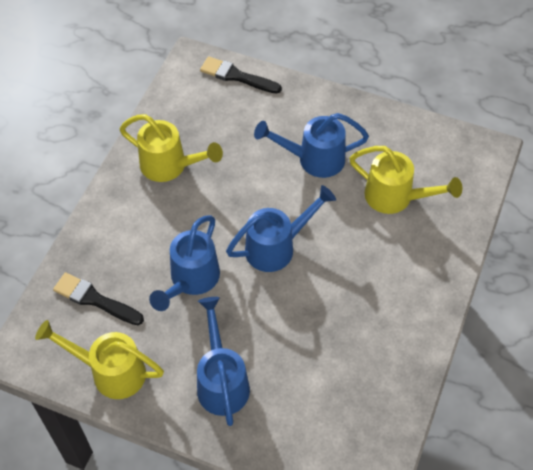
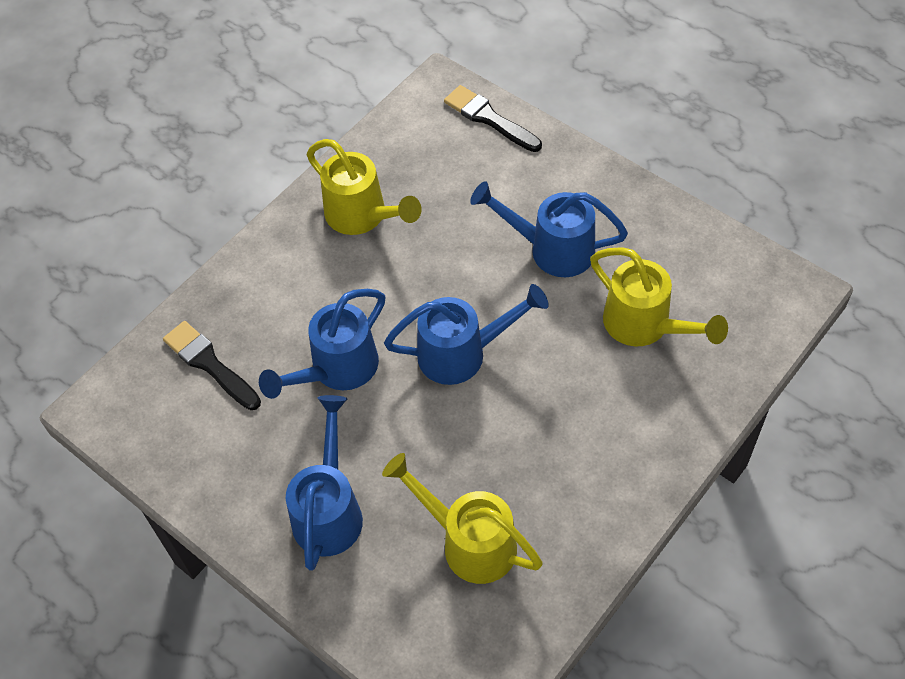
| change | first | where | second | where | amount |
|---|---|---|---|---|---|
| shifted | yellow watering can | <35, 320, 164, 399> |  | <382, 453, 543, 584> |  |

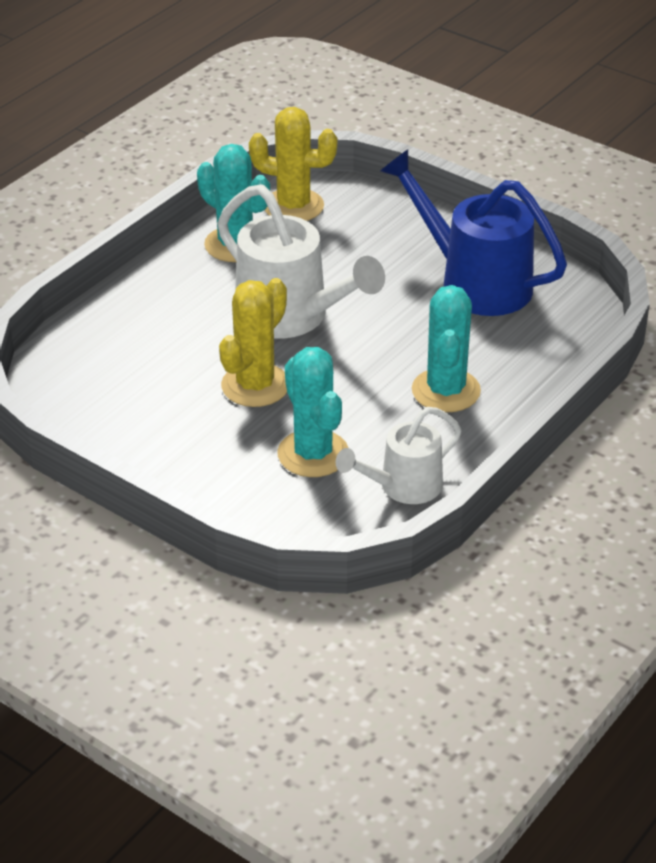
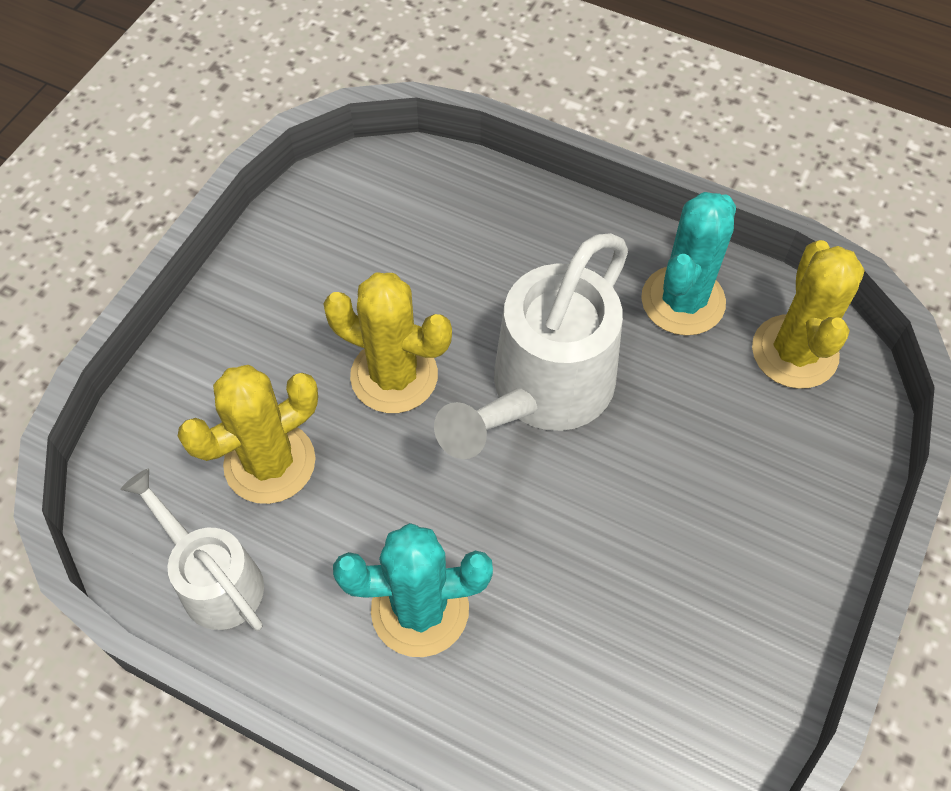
| change | first | where | second | where | amount |
|---|---|---|---|---|---|
| repainted | turquoise cactus | <278, 347, 348, 477> | yellow cactus | <178, 365, 318, 504> |  |
| gone | blue watering can | <380, 149, 567, 316> |  |  |  |

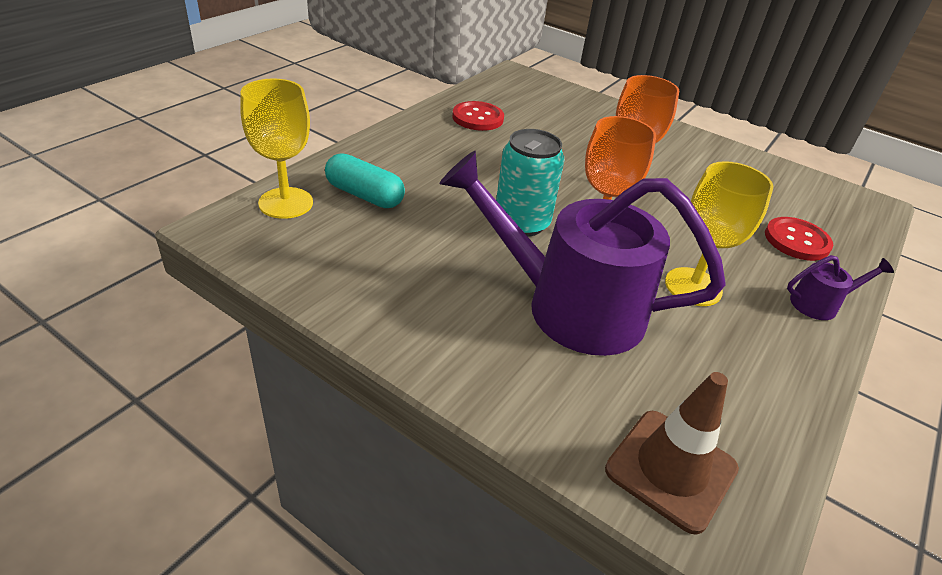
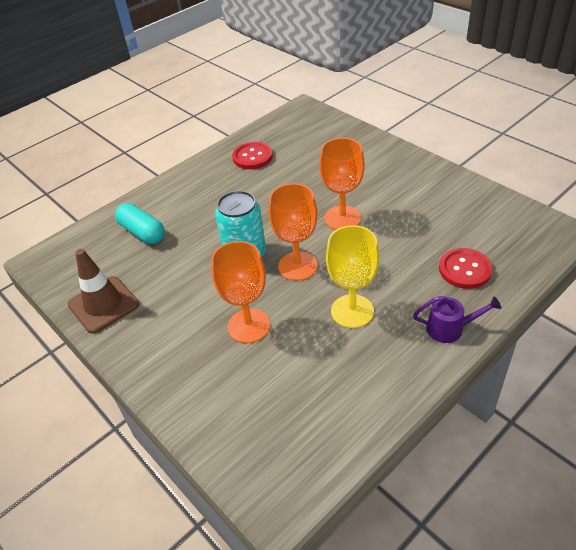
| change | first | where | second | where | amount |
|---|---|---|---|---|---|
| gone | yellow goblet | <240, 78, 313, 219> |  |  |  |
| swapped | purple watering can | <439, 151, 726, 356> | orange goblet | <211, 241, 270, 343> |  |
| shifted | brown traffic cone | <605, 372, 739, 535> |  | <68, 249, 139, 334> |  |

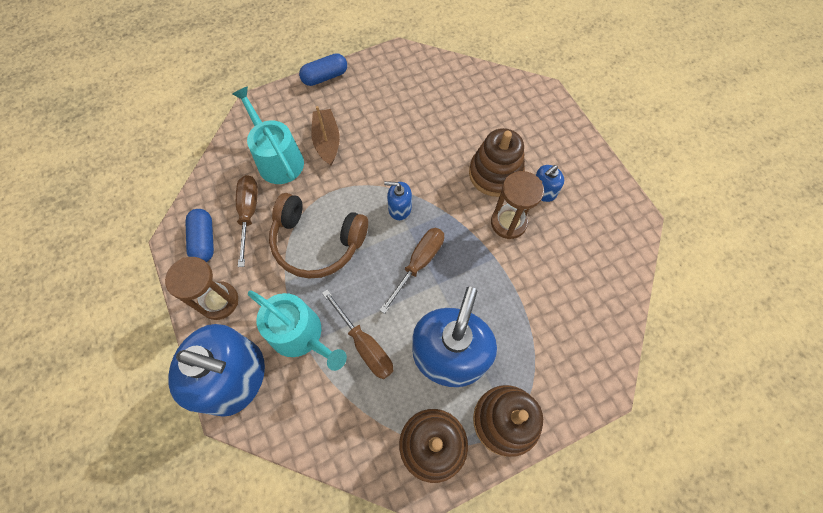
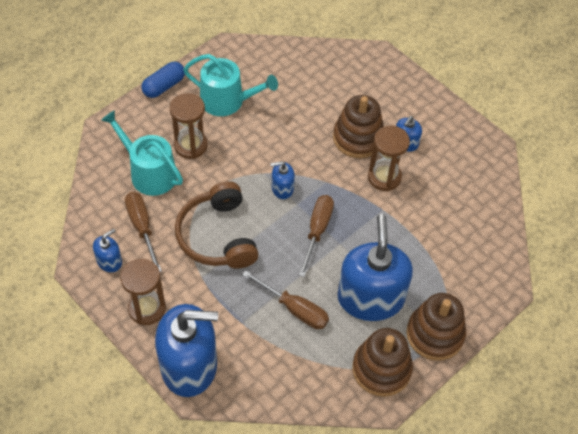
| change | first | where | second | where | amount |
|---|---|---|---|---|---|
| swapped | blue capsule | <185, 209, 214, 262> | blue soap dispenser | <93, 229, 122, 272> |  |
| shifted | turquoise watering can | <248, 291, 347, 371> |  | <183, 54, 278, 116> |  |
| rotated | brown headphones | <269, 193, 368, 279> |  | <175, 181, 259, 269> | 75 degrees clockwise |
| swapped | brown boat | <311, 106, 340, 166> | brown hourglass | <170, 93, 208, 159> |  |

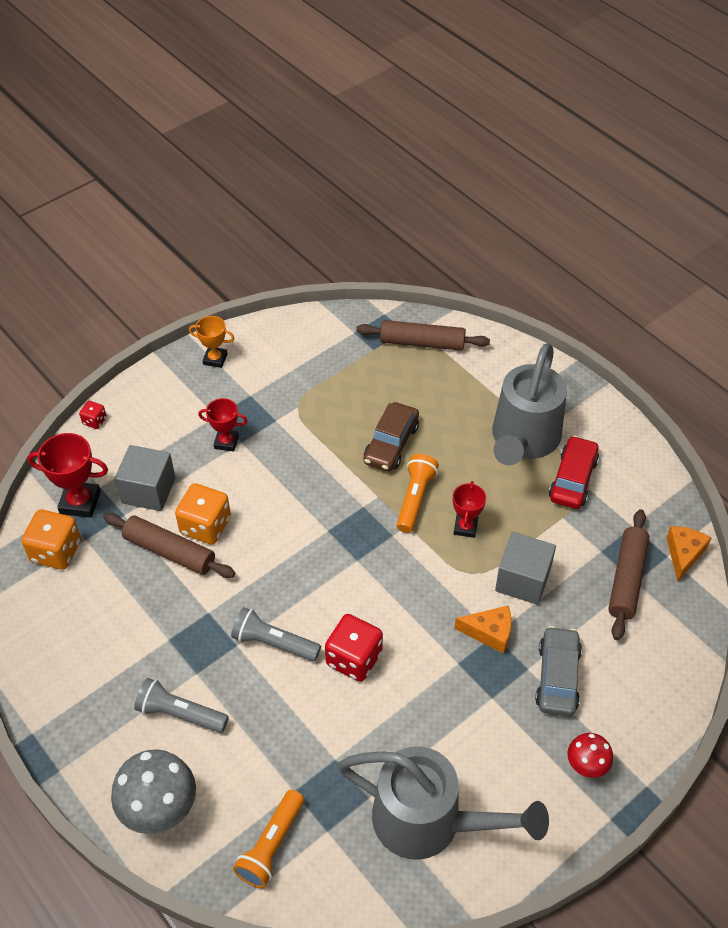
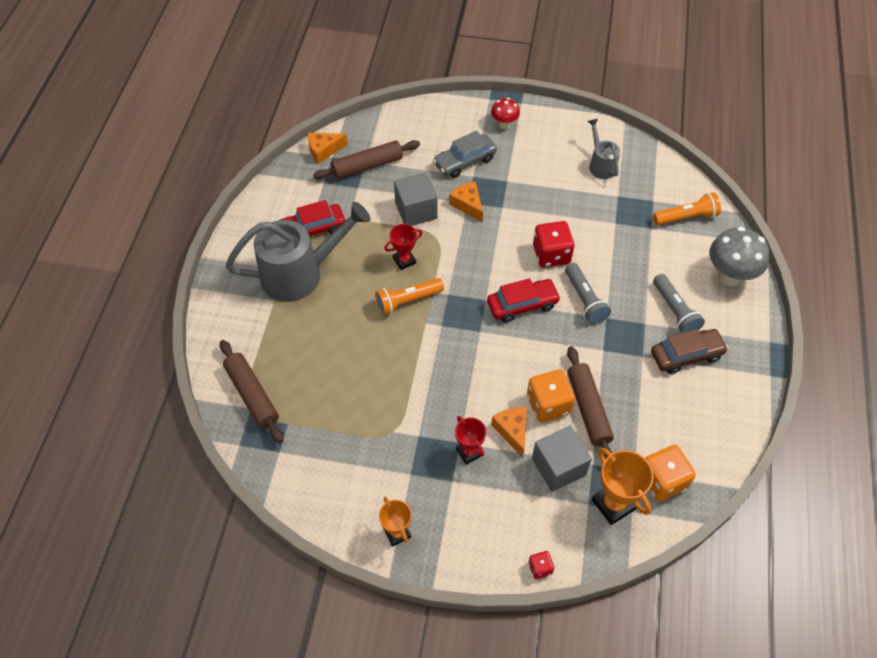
| change | first | where | second | where | amount |
|---|---|---|---|---|---|
| repainted | red trophy | <28, 433, 108, 518> | orange trophy | <592, 448, 654, 525> |  |
| scaled | grey watering can | <338, 746, 549, 860> |  | <587, 118, 620, 179> | x0.50 |
| shifted | brown car | <363, 402, 419, 471> |  | <651, 329, 728, 374> |  |
| new |  |  | red car | <487, 278, 561, 323> |  |
| new |  |  | orange cheese | <491, 407, 527, 458> |  |

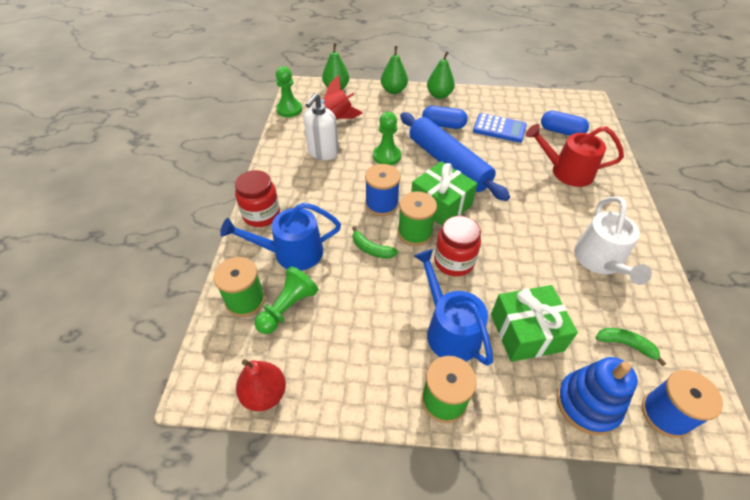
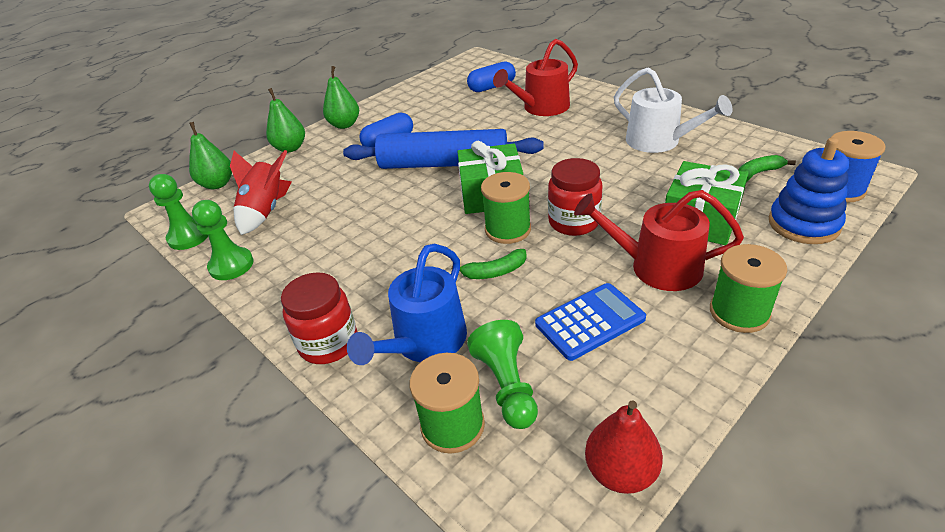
| change | first | where | second | where | amount |
|---|---|---|---|---|---|
| gone | white soap dispenser | <303, 93, 339, 160> |  |  |  |
| gone | blue spool | <365, 164, 401, 216> |  |  |  |
| shifted | green pawn | <373, 112, 401, 165> |  | <192, 200, 254, 280> |  |
| repainted | blue watering can | <414, 249, 493, 366> | red watering can | <574, 190, 744, 291> |  |
| shifted | blue calculator | <473, 113, 527, 143> |  | <535, 283, 646, 361> |  |

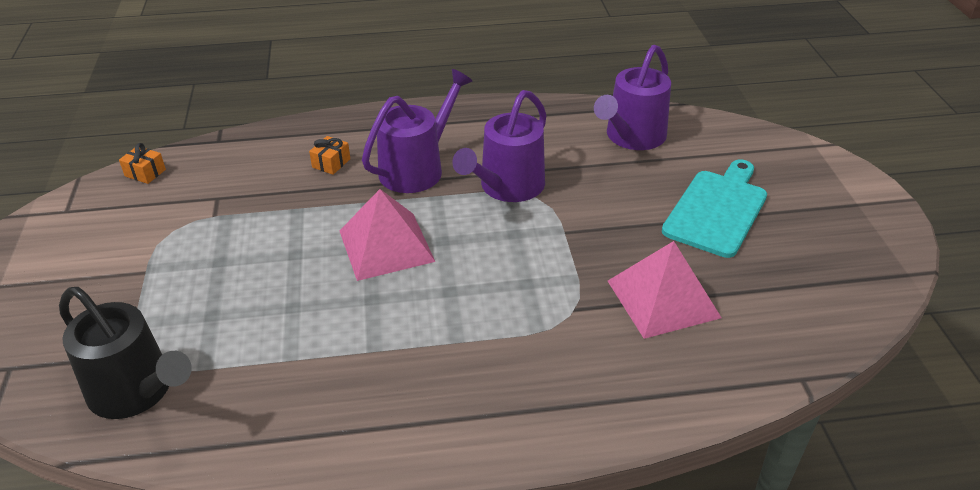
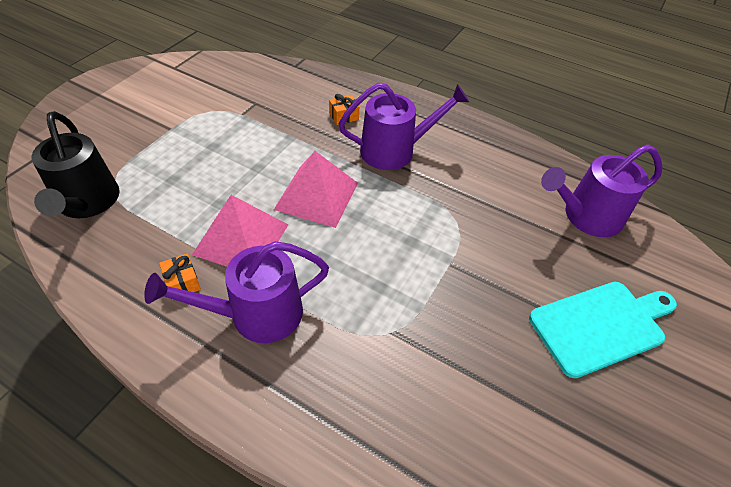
| change | first | where | second | where | amount |
|---|---|---|---|---|---|
| shifted | orange gift | <119, 143, 166, 184> |  | <159, 254, 201, 300> |  |
| shifted | purple watering can | <453, 90, 547, 202> |  | <144, 241, 329, 343> |  |
| shifted | pink pyramid | <608, 241, 722, 339> |  | <192, 195, 288, 267> |  |

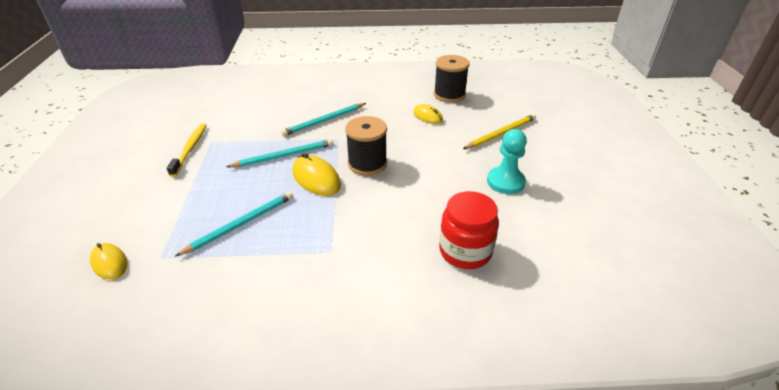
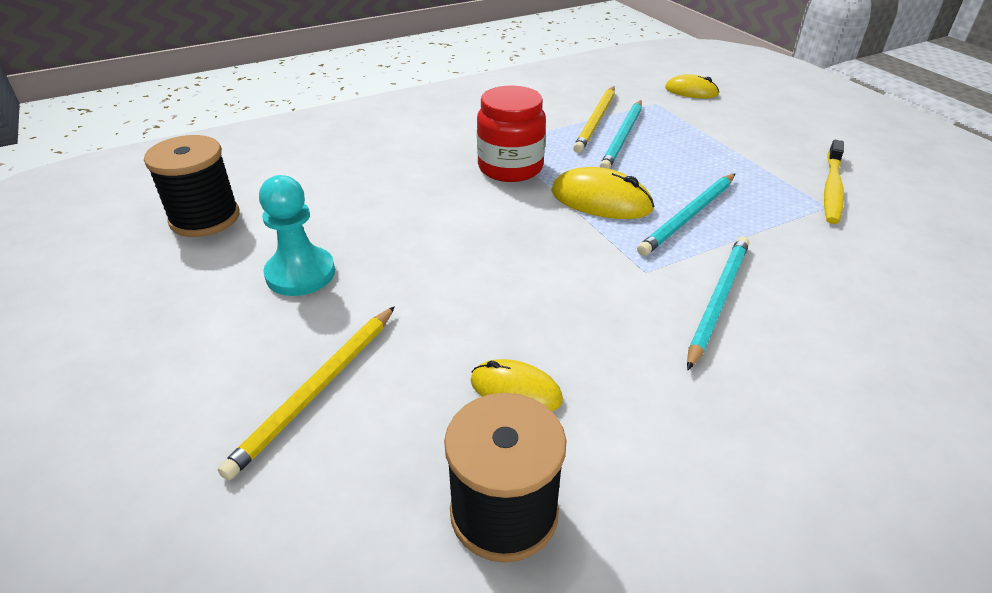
| change | first | where | second | where | amount |
|---|---|---|---|---|---|
| rotated | yellow toothbrush | <167, 124, 207, 177> |  | <824, 140, 844, 224> | 45 degrees clockwise |
| shifted | black spool | <345, 116, 387, 176> |  | <144, 135, 239, 237> |  |
| shifted | red jar | <439, 191, 499, 269> |  | <477, 85, 546, 182> |  |
| new |  |  | yellow pencil | <573, 86, 615, 153> |  |

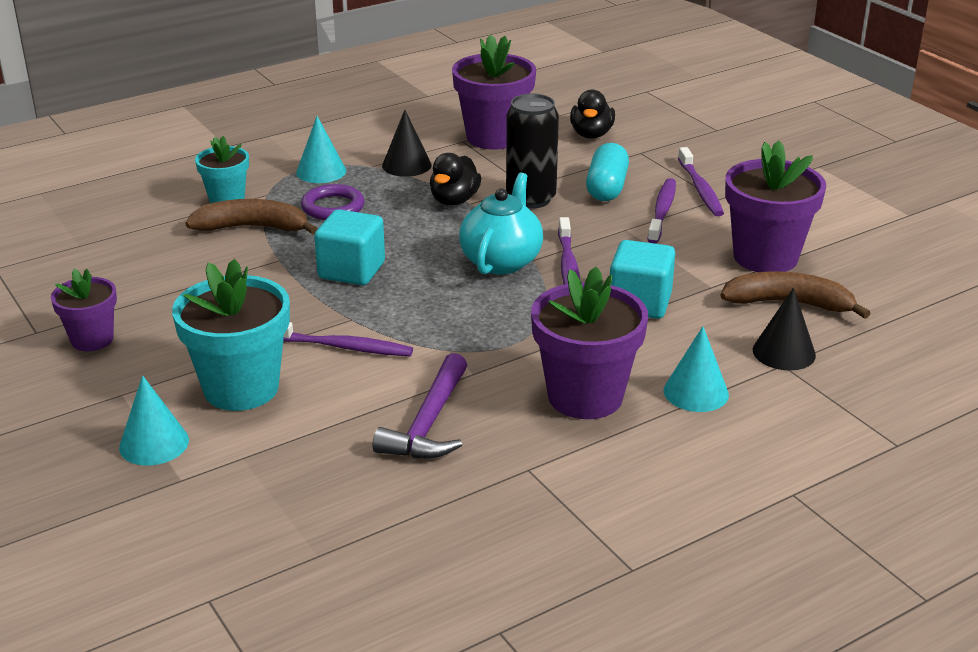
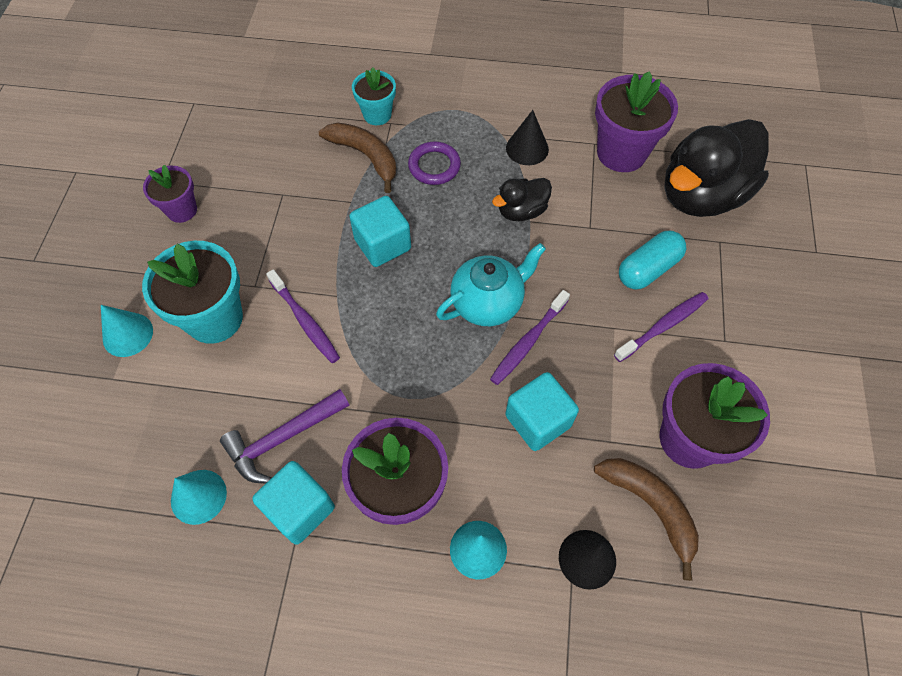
| change | first | where | second | where | amount |
|---|---|---|---|---|---|
| shifted | turquoise cone | <296, 116, 346, 183> |  | <171, 470, 227, 525> |  |
| gone | black can | <506, 94, 559, 209> |  |  |  |
| scaled | black duck | <570, 89, 615, 139> |  | <664, 119, 769, 217> | x2.05 |
| gone | purple toothbrush | <678, 147, 724, 216> |  |  |  |
| new |  |  | turquoise cube | <252, 461, 335, 545> |  |

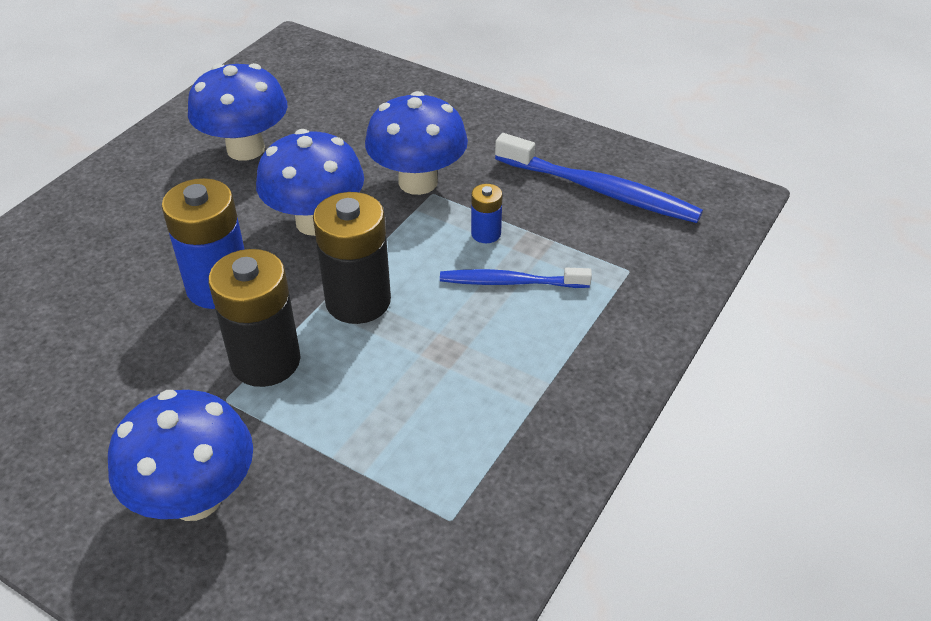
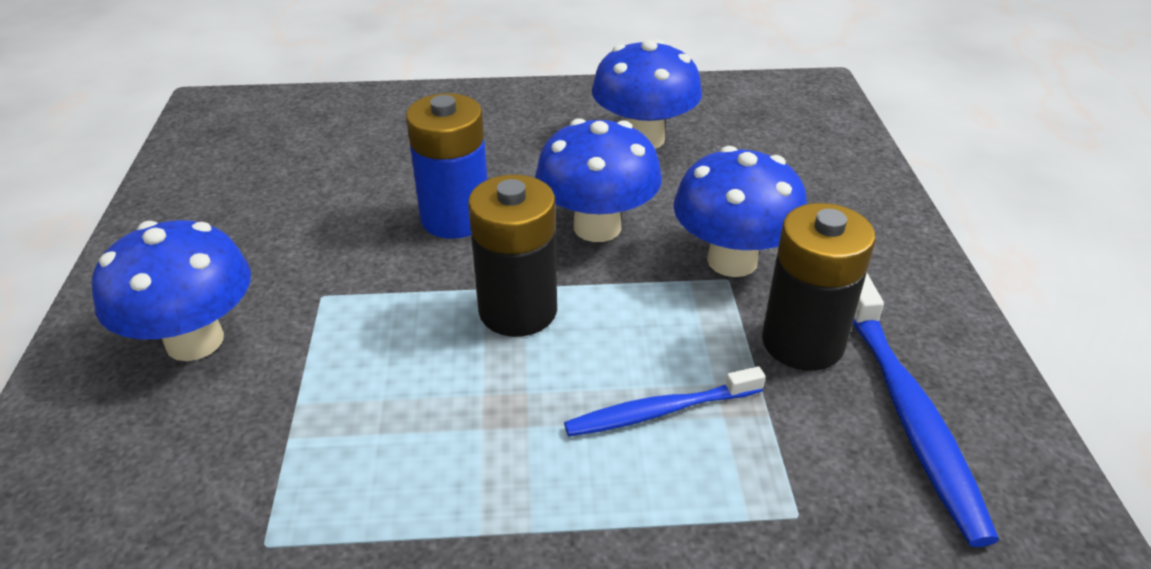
| change | first | where | second | where | amount |
|---|---|---|---|---|---|
| shifted | black battery | <208, 249, 301, 387> |  | <762, 203, 876, 371> |  |
| rotated | blue toothbrush | <440, 268, 592, 288> |  | <564, 366, 765, 436> | 75 degrees counterclockwise |
| gone | blue battery | <471, 184, 503, 243> |  |  |  |

